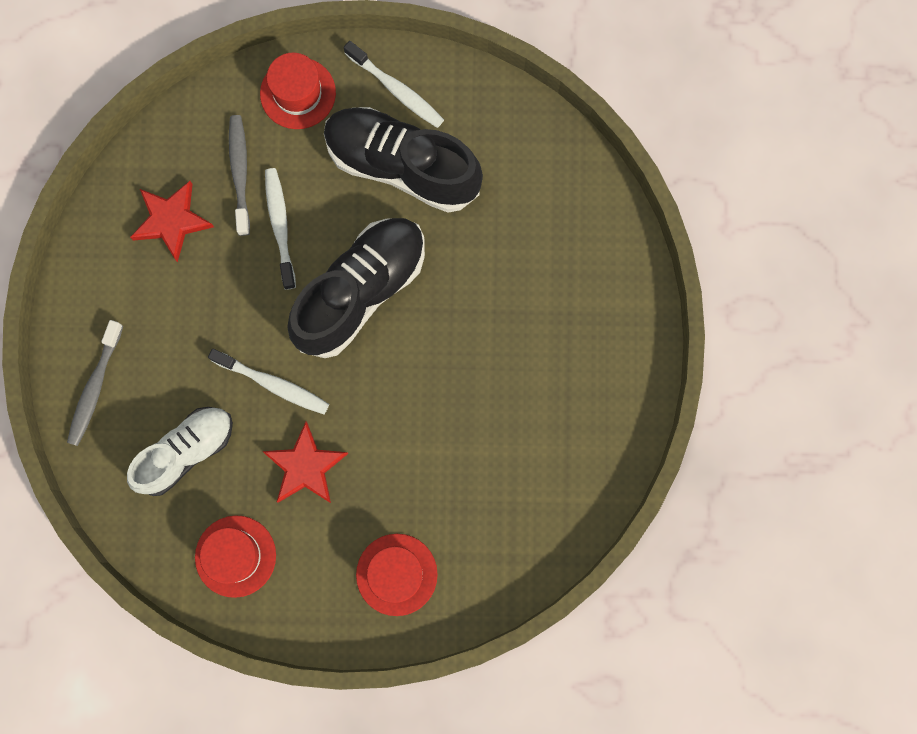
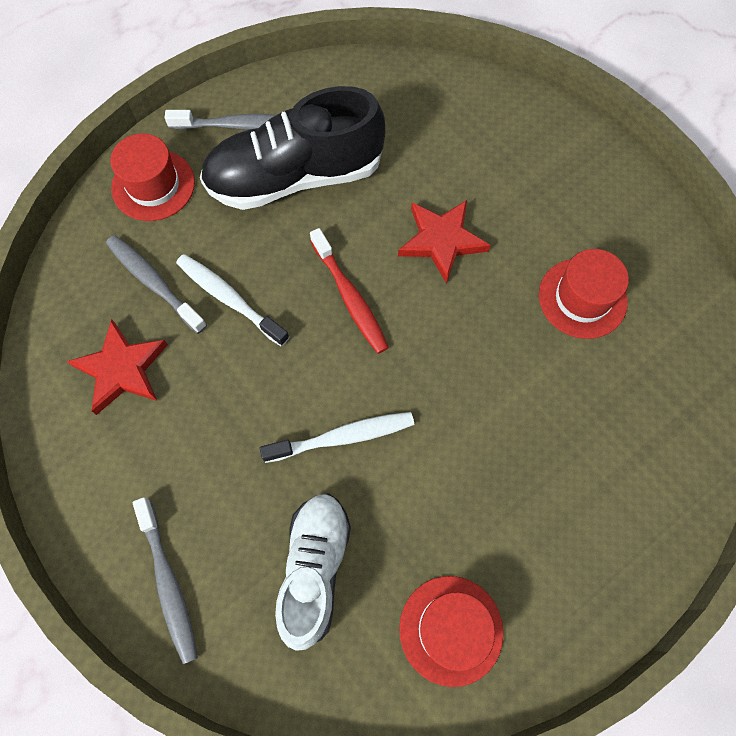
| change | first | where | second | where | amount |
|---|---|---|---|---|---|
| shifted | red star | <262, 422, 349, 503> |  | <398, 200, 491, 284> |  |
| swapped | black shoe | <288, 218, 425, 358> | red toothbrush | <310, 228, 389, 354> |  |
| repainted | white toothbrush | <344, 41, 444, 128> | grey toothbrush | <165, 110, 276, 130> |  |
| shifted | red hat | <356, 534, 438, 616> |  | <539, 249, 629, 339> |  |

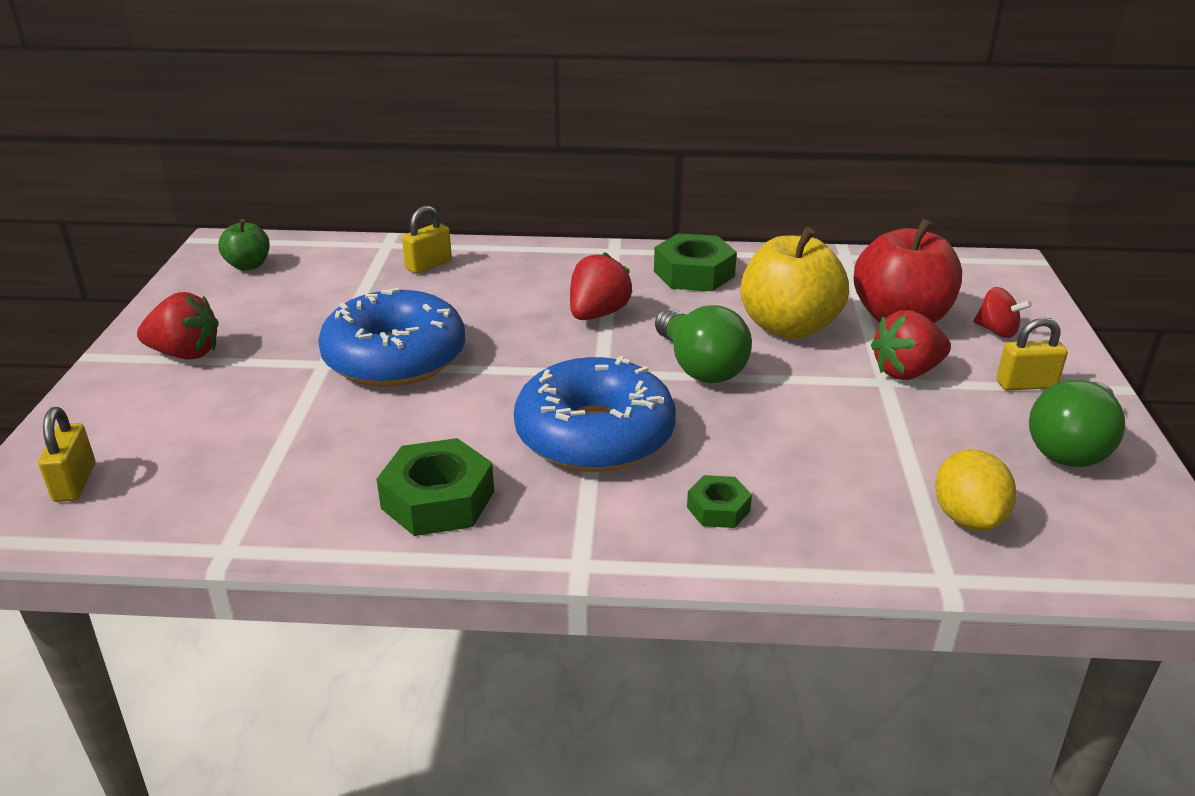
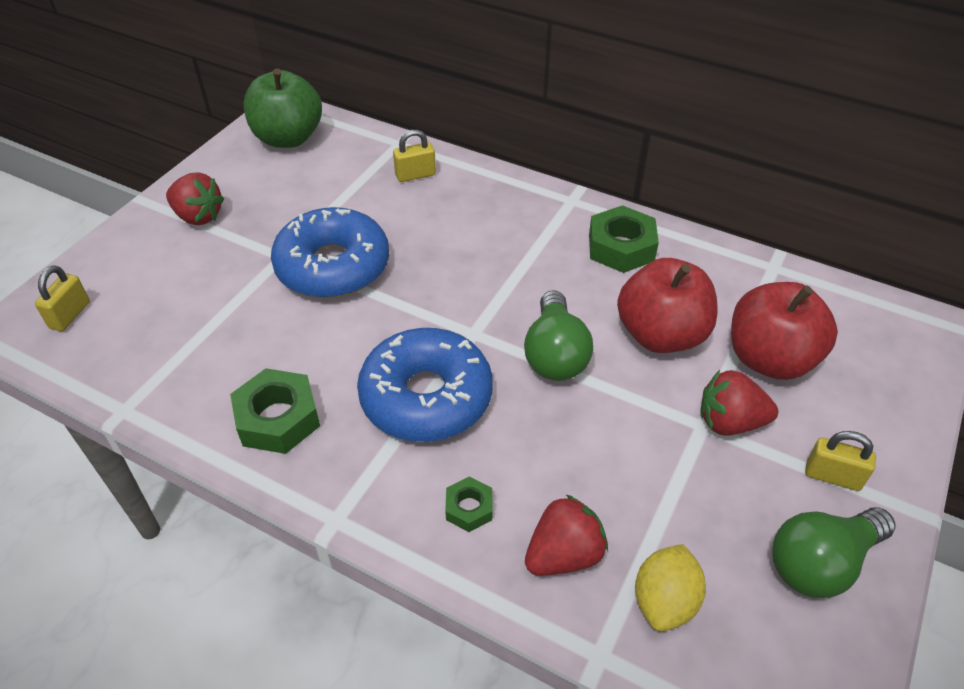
| change | first | where | second | where | amount |
|---|---|---|---|---|---|
| scaled | green apple | <218, 219, 270, 270> |  | <244, 68, 322, 148> | x1.93 |
| shifted | red strawberry | <570, 252, 633, 320> |  | <525, 495, 608, 576> |  |
| repainted | yellow apple | <740, 227, 849, 339> | red apple | <617, 258, 718, 353> |  |
| gone | red spinning top | <973, 287, 1032, 338> |  |  |  |

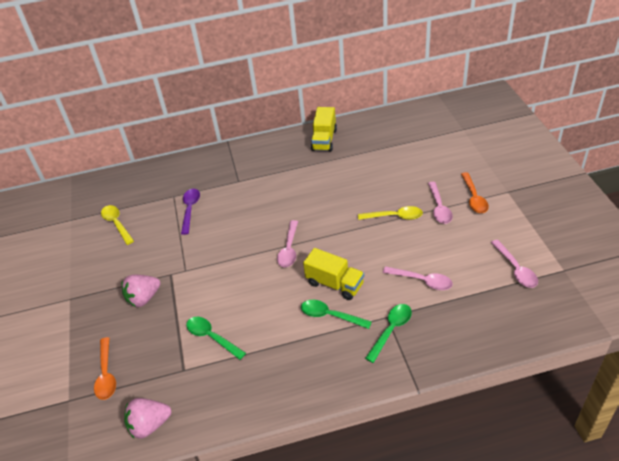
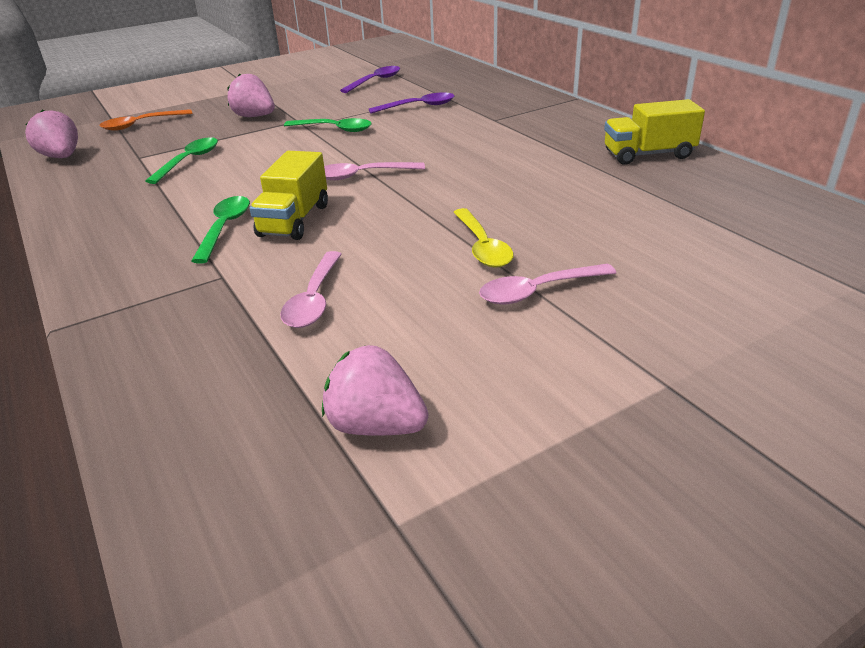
| change | first | where | second | where | amount |
|---|---|---|---|---|---|
| repainted | yellow spoon | <101, 205, 134, 245> | purple spoon | <340, 66, 400, 93> |  |
| shifted | green spoon | <365, 304, 412, 363> |  | <284, 118, 372, 132> |  |
| gone | orange spoon | <461, 172, 489, 213> |  |  |  |
| swapped | pink spoon | <491, 239, 538, 288> | pink strawberry | <322, 345, 428, 436> |  |

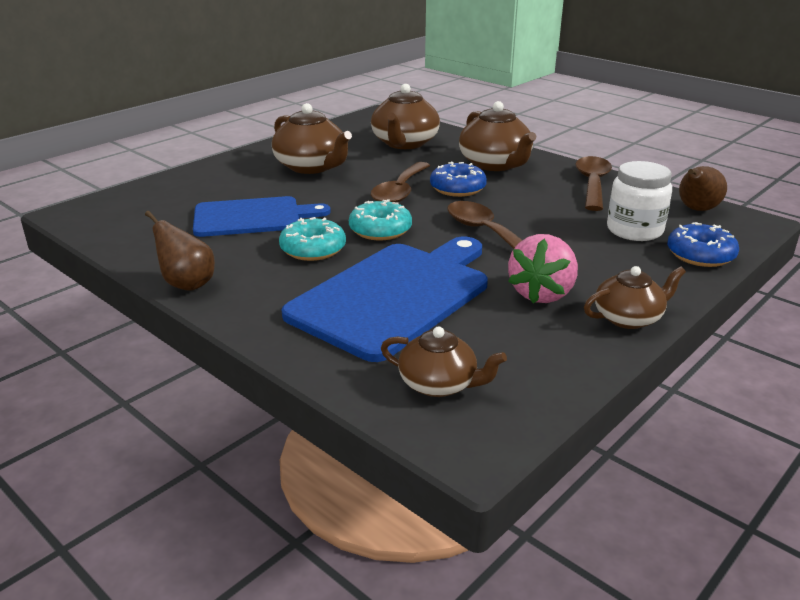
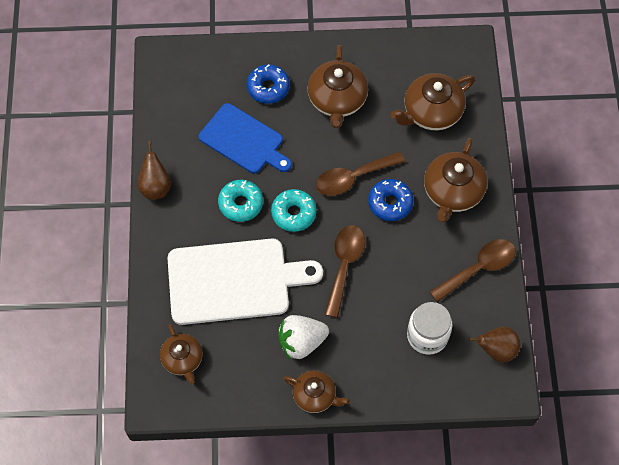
| change | first | where | second | where | amount |
|---|---|---|---|---|---|
| repainted | blue cutting board | <282, 236, 488, 362> | white cutting board | <167, 238, 323, 325> |  |
| repainted | pink strawberry | <508, 234, 578, 304> | white strawberry | <278, 315, 329, 360> |  |
| shifted | blue donut | <667, 222, 739, 267> |  | <247, 65, 290, 104> |  |

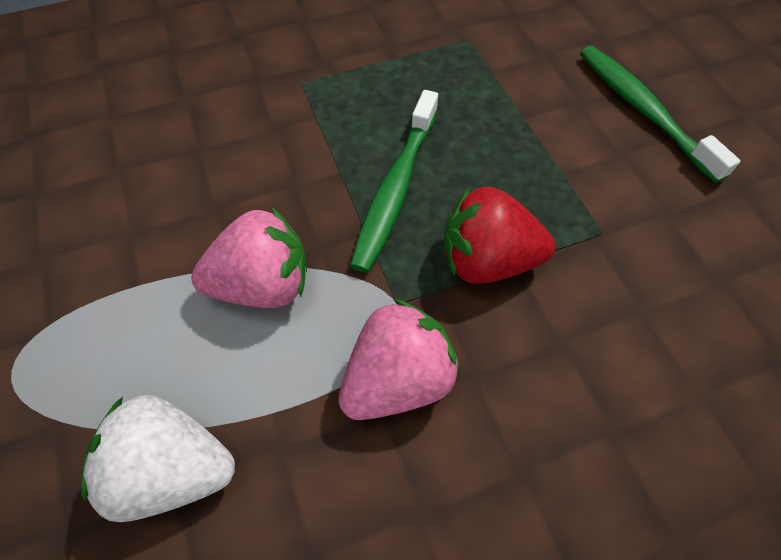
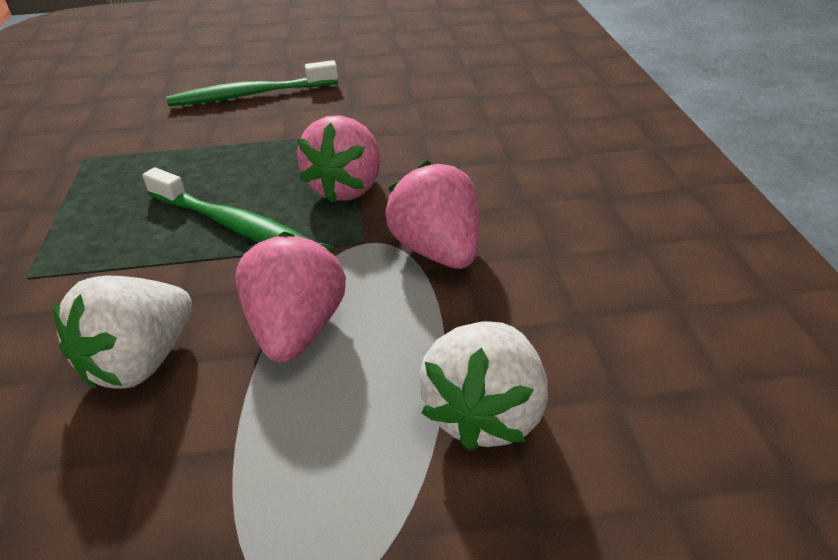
| change | first | where | second | where | amount |
|---|---|---|---|---|---|
| repainted | red strawberry | <444, 186, 555, 284> | pink strawberry | <297, 115, 380, 202> |  |
| new |  |  | white strawberry | <53, 276, 192, 389> |  |

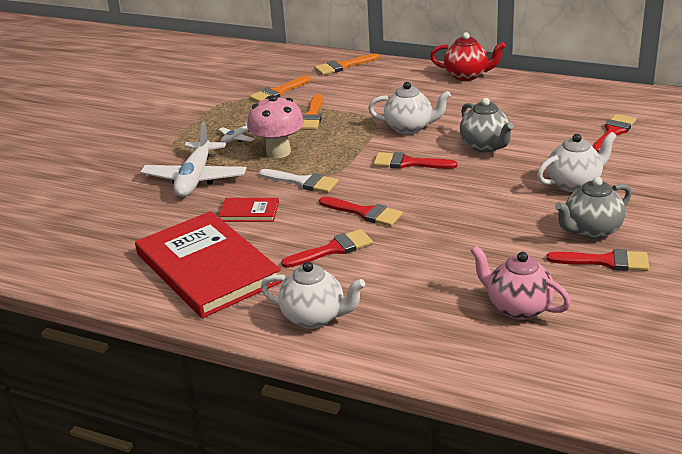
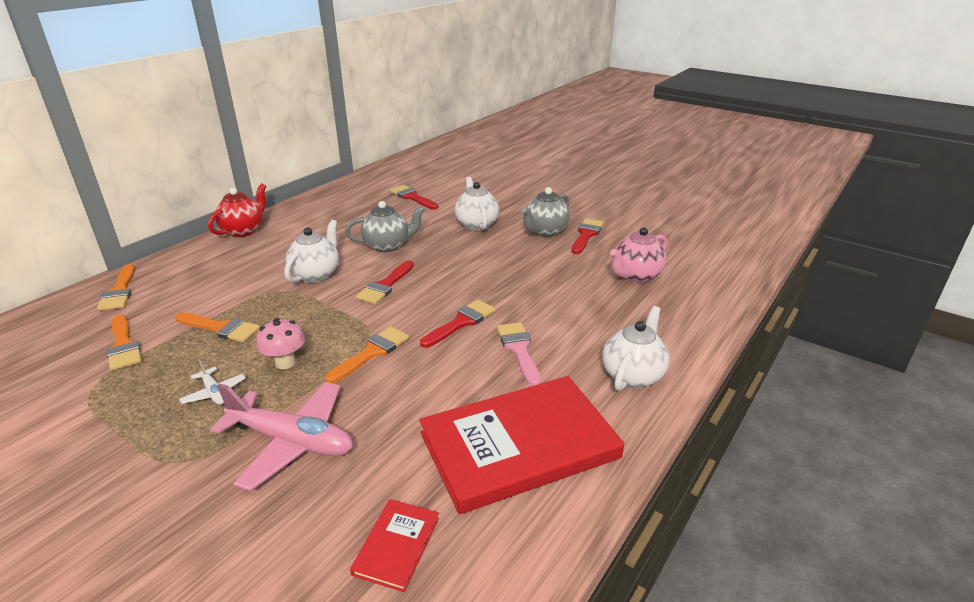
| change | first | where | second | where | amount |
|---|---|---|---|---|---|
| repainted | white plane | <140, 122, 247, 197> | pink plane | <210, 382, 353, 491> |  |
| shifted | red book | <218, 198, 279, 222> |  | <350, 499, 439, 592> |  |
| scaled | pink mushroom | <247, 95, 304, 158> |  | <256, 318, 305, 369> | x0.65 |
| repainted | white brush | <259, 169, 338, 193> | orange brush | <325, 326, 409, 383> |  |
| repainted | red brush | <281, 229, 373, 268> | pink brush | <497, 322, 541, 386> |  |
| rotated | grey teapot | <555, 177, 631, 239> |  | <521, 187, 570, 237> | 60 degrees clockwise |

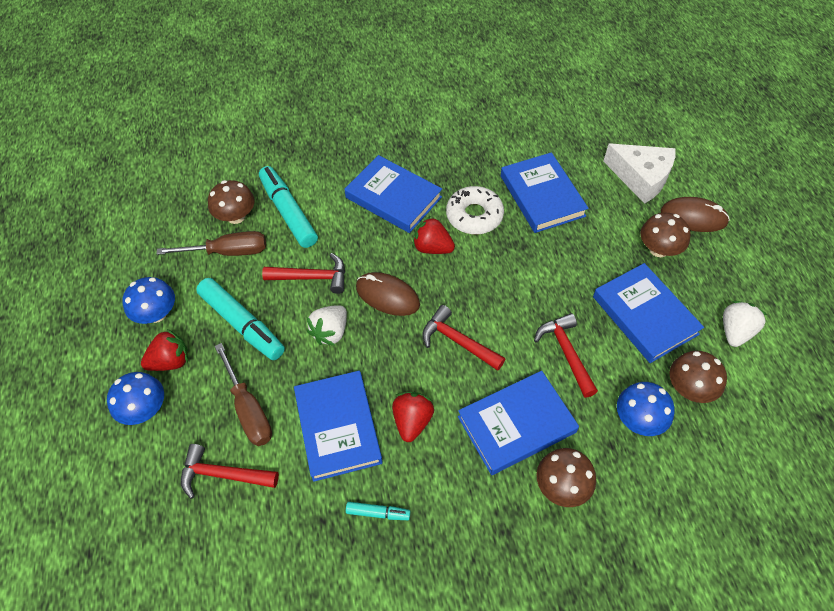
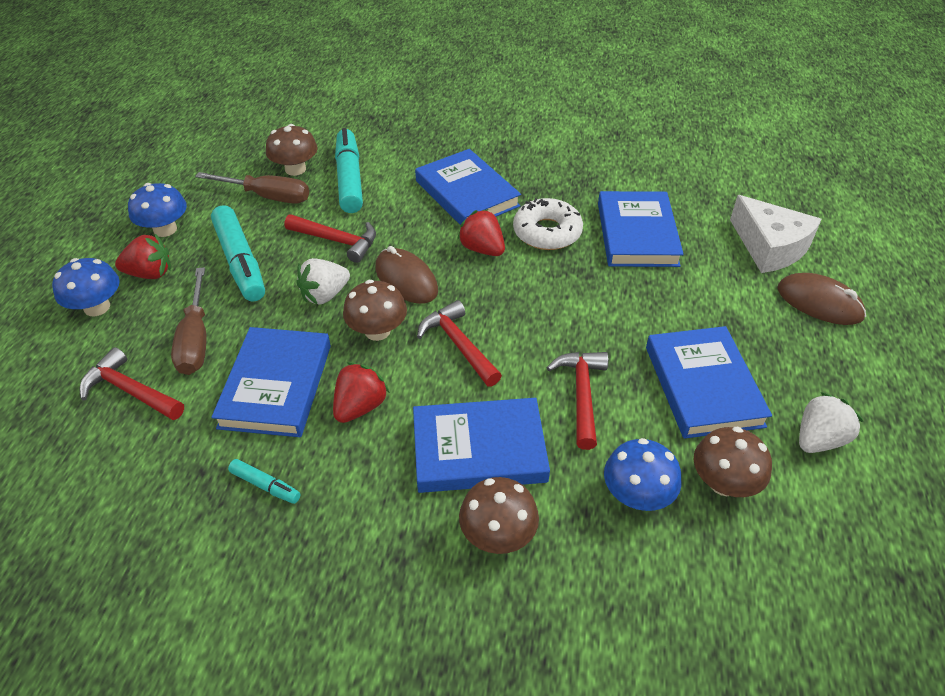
| change | first | where | second | where | amount |
|---|---|---|---|---|---|
| shifted | brown mushroom | <640, 213, 691, 257> |  | <343, 280, 407, 341> |  |

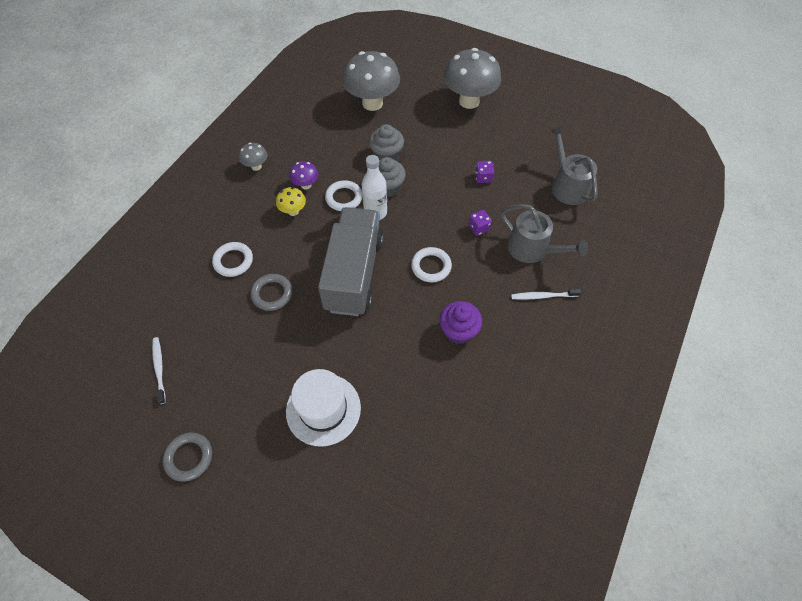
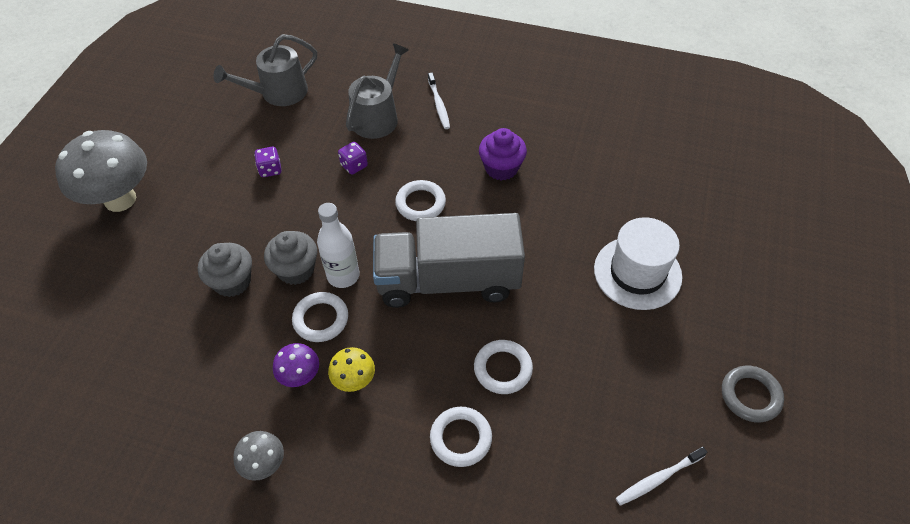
| change | first | where | second | where | amount |
|---|---|---|---|---|---|
| repainted | grey ring | <250, 274, 292, 311> | white ring | <474, 340, 533, 394> |  |
| gone | grey mushroom | <342, 51, 400, 111> |  |  |  |

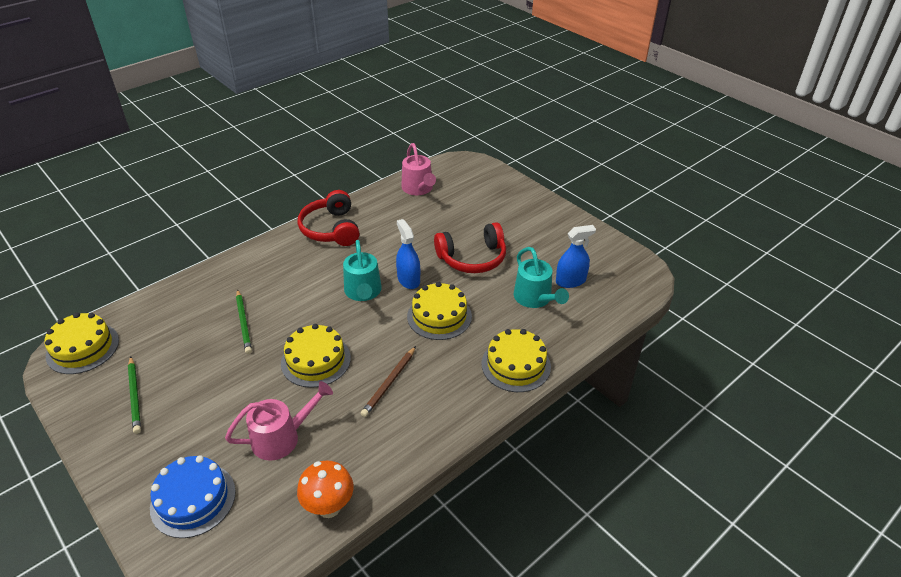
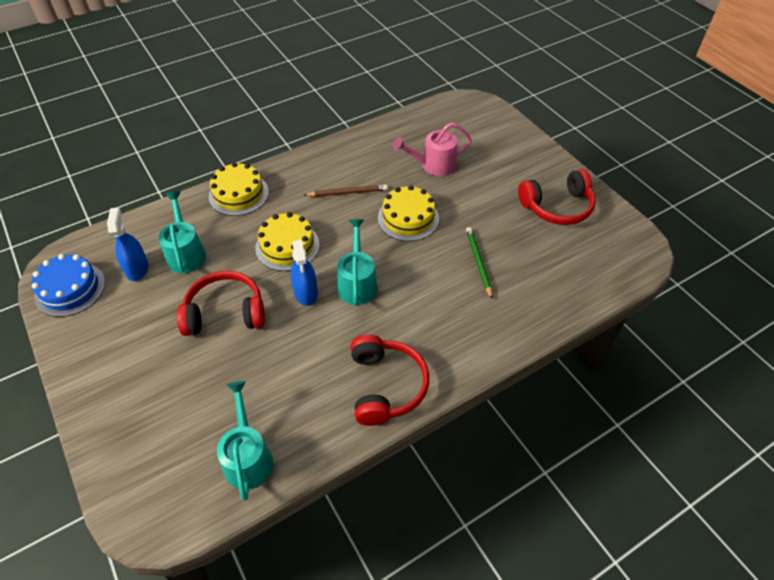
| change | first | where | second | where | amount |
|---|---|---|---|---|---|
| gone | yellow cake | <45, 313, 119, 374> |  |  |  |
| swapped | green pencil | <128, 357, 141, 434> | red headphones | <518, 169, 596, 225> |  |
| shifted | blue cake | <150, 455, 236, 538> |  | <31, 254, 105, 317> |  |
| gone | orange mushroom | <297, 460, 354, 518> |  |  |  |
| rotated | brown pencil | <360, 346, 416, 417> |  | <304, 185, 388, 197> | 45 degrees clockwise |
| repainted | pink watering can | <401, 143, 436, 195> | turquoise watering can | <217, 381, 273, 501> |  |
| rotated | blue spray bottle | <556, 225, 596, 288> |  | <107, 208, 148, 281> | 90 degrees clockwise |

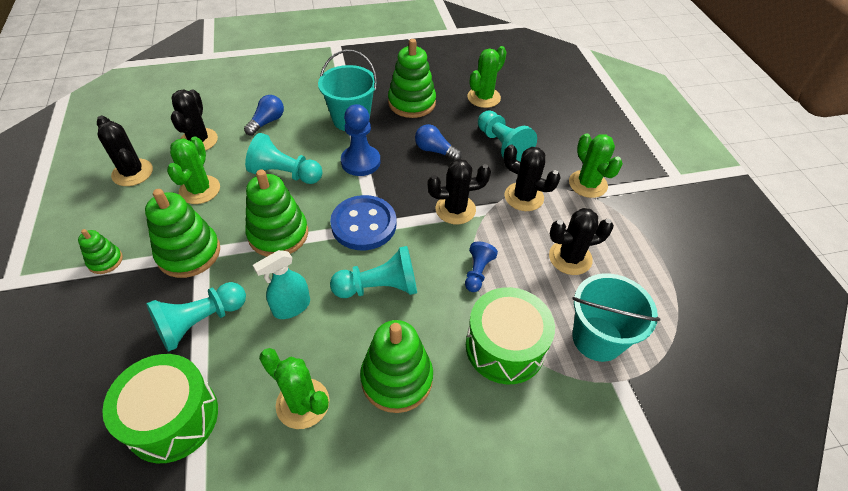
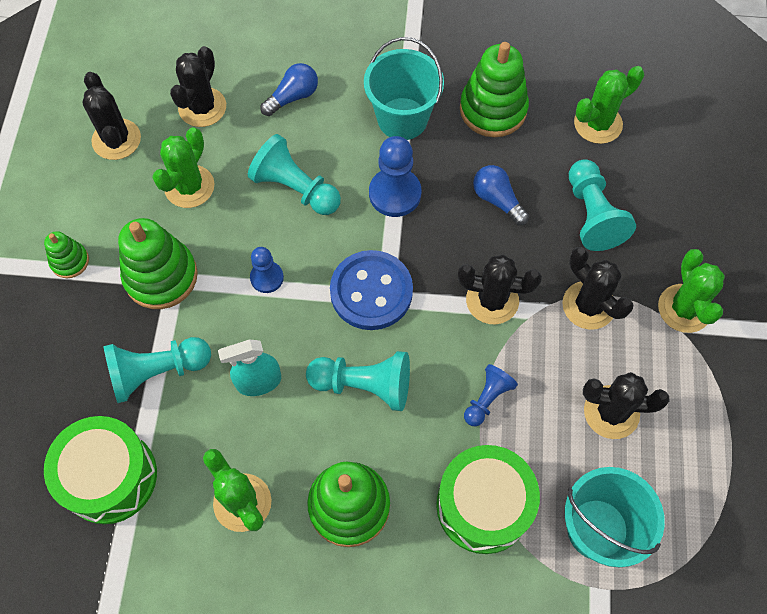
| change | first | where | second | where | amount |
|---|---|---|---|---|---|
| swapped | green stacking toy | <245, 169, 308, 257> | blue pawn | <250, 247, 284, 293> |  |

